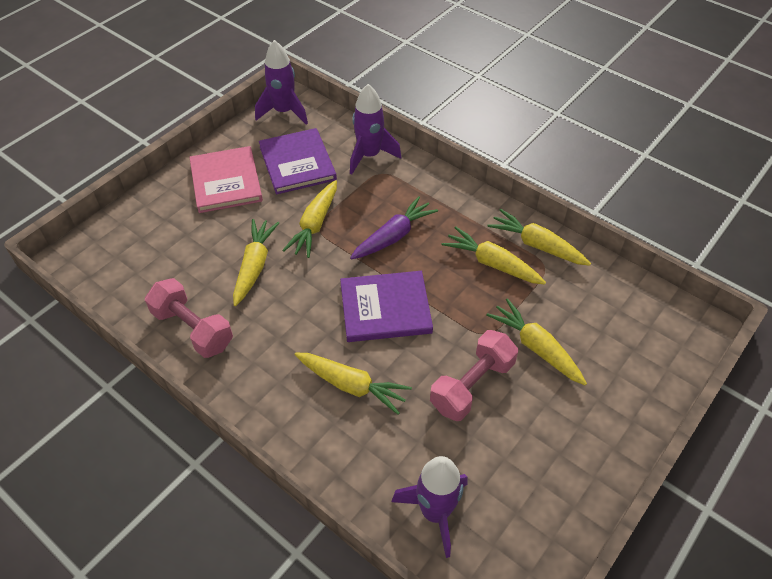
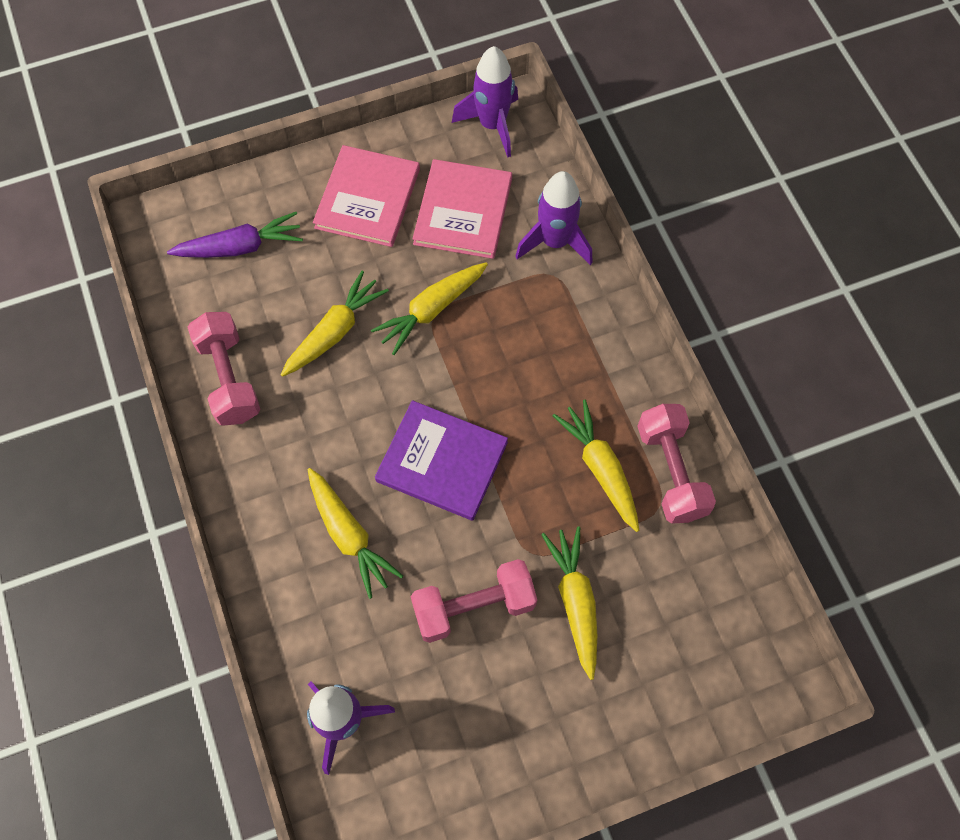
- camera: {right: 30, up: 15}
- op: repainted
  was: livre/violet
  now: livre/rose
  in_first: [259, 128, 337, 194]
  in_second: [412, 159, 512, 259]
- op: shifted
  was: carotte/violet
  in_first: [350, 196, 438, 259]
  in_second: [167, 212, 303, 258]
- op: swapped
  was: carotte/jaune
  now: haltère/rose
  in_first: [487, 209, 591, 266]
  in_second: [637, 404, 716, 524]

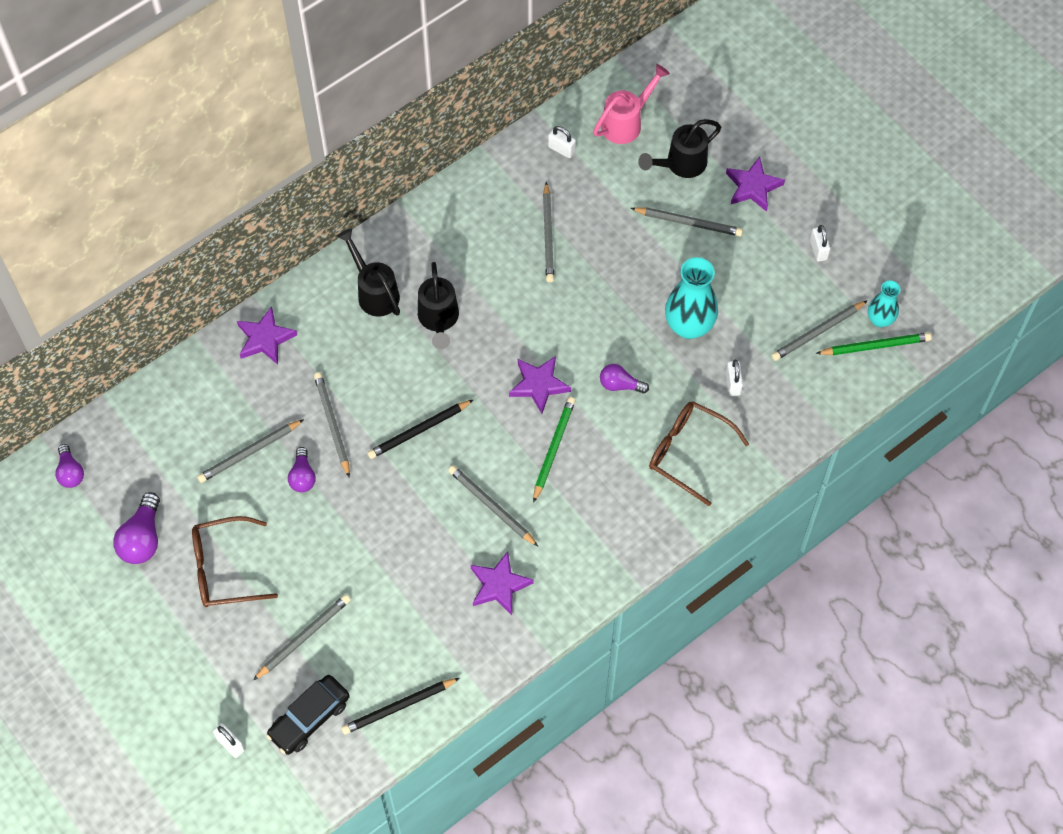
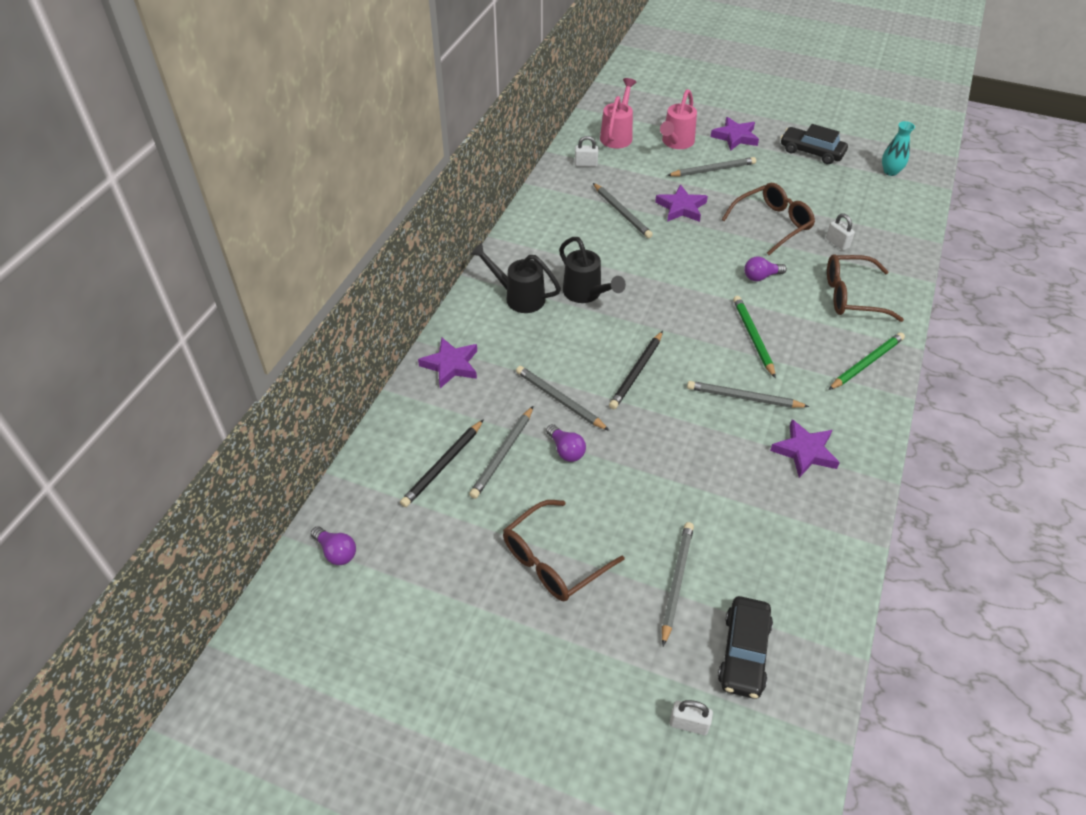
- camera: {right: -30, up: -15}
- op: gone
  was: ampoule/violet
  in_first: [113, 492, 160, 564]
- op: shifted
  was: crayon/noir
  in_first: [341, 678, 460, 735]
  in_second: [400, 419, 484, 507]
- op: shifted
  was: étoile/violet
  in_first: [509, 356, 571, 414]
  in_second: [655, 184, 708, 222]
- op: repainted
  was: arrosoir/noir
  now: arrosoir/rose
  in_first: [638, 119, 721, 178]
  in_second: [660, 89, 697, 149]
- op: swapped
  was: vase/turquoise
  now: lunettes/marron
  in_first: [665, 257, 718, 339]
  in_second: [722, 183, 815, 255]
- op: gone
  was: crayon/gris
  in_first: [772, 300, 868, 361]
- op: swapped
  was: cadenas/blanc
  now: voiture/noir
  in_first: [810, 225, 831, 262]
  in_second: [780, 124, 848, 164]
- op: shifted
  was: crayon/vert
  in_first: [816, 332, 932, 355]
  in_second: [828, 332, 905, 390]

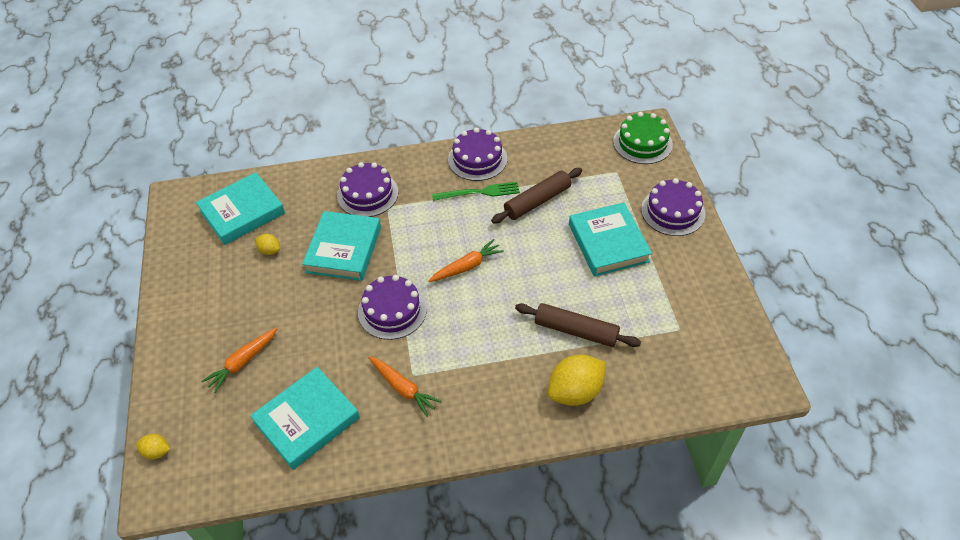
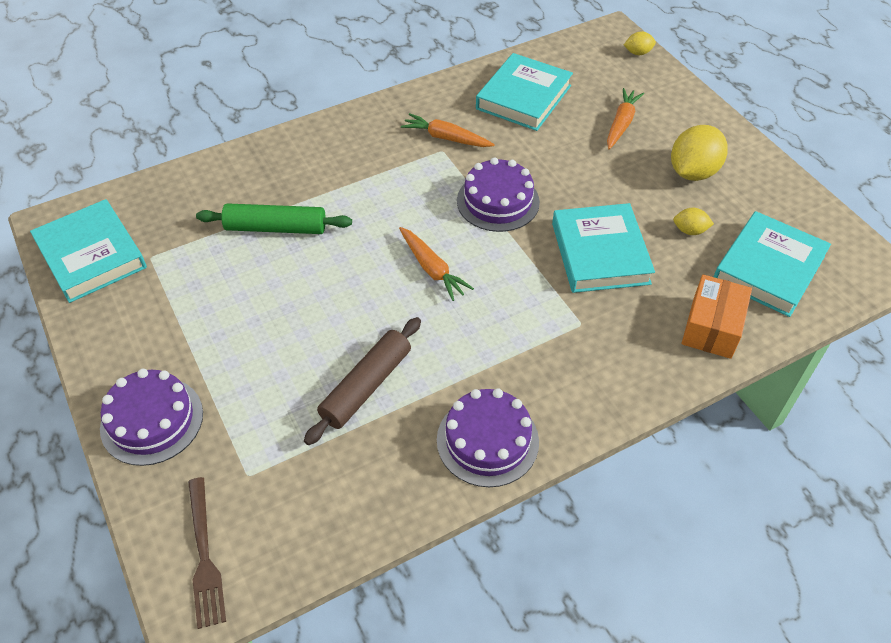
- camera: {right: 160, up: 0}
- op: gone
  was: gâteau/violet
  in_first: [337, 162, 398, 217]
- op: rotated
  was: carotte/orange
  in_first: [428, 239, 504, 282]
  in_second: [399, 227, 474, 301]
  clockwise: -75
- op: gone
  was: fourchette/vert
  in_first: [432, 182, 520, 201]
- op: repainted
  was: rouleau à pâtisserie/marron
  now: rouleau à pâtisserie/vert
  in_first: [515, 303, 641, 347]
  in_second: [196, 203, 352, 234]
- op: shifted
  was: citron/jaune
  in_first: [548, 355, 606, 406]
  in_second: [671, 125, 728, 181]
- op: shifted
  was: livre/turquoise
  in_first: [569, 202, 652, 277]
  in_second: [30, 199, 147, 303]
- op: swapped
  was: gâteau/vert
  now: fourchette/marron
  in_first: [613, 112, 673, 164]
  in_second: [188, 477, 226, 629]
- op: new
  now: boîte/orange
  in_second: [682, 274, 752, 359]

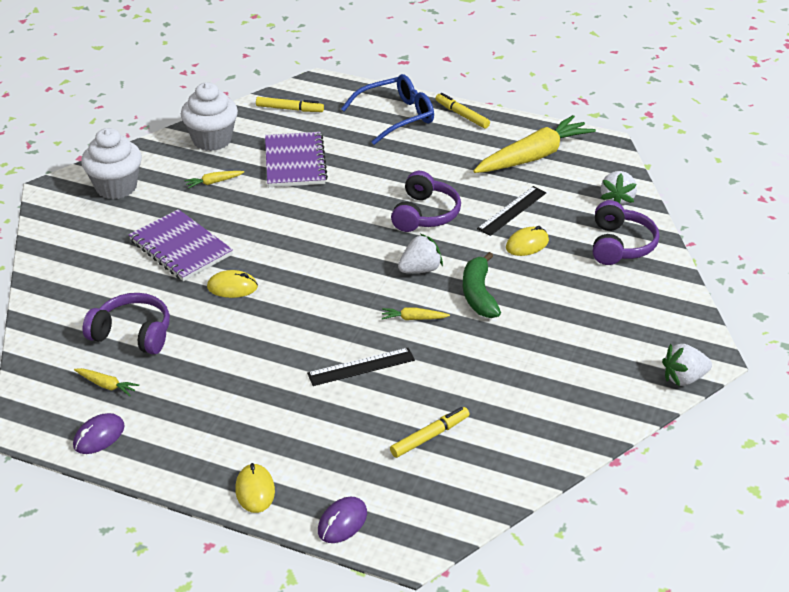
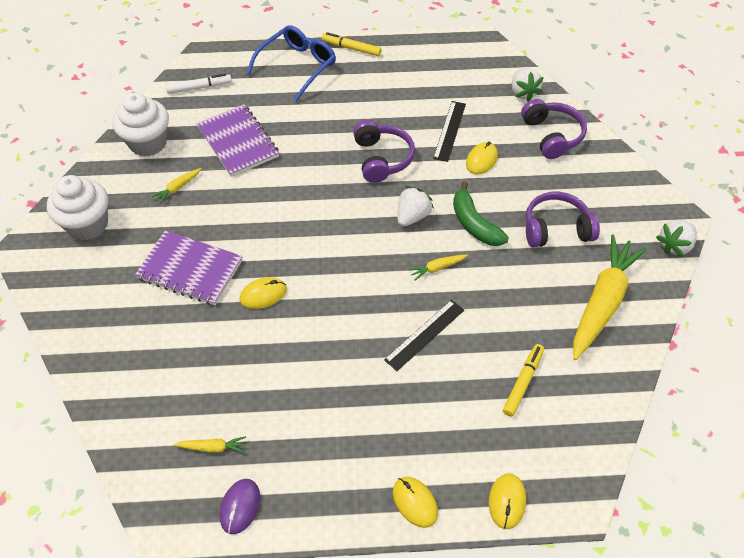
- camera: {right: -25, up: 15}
- op: shifted
  was: casque audio/violet
  in_first: [82, 293, 170, 355]
  in_second: [526, 192, 600, 247]
- op: repainted
  was: feutre/jaune
  now: feutre/blanc
  in_first: [256, 97, 324, 112]
  in_second: [166, 73, 232, 94]
- op: repainted
  was: souris/violet
  now: souris/jaune
  in_first: [318, 497, 367, 543]
  in_second: [489, 473, 526, 529]
- op: shifted
  was: carotte/jaune
  in_first: [473, 115, 596, 173]
  in_second: [573, 234, 647, 360]

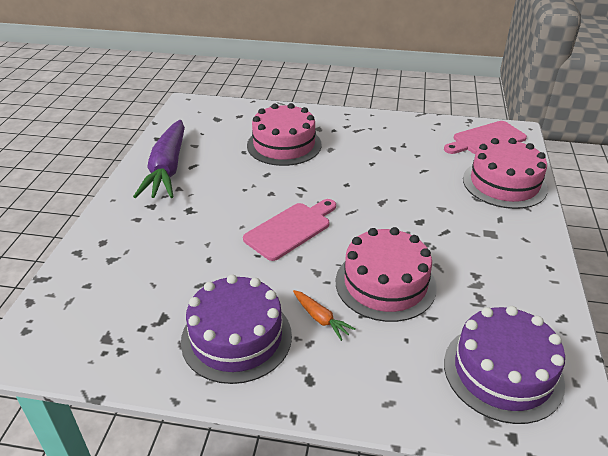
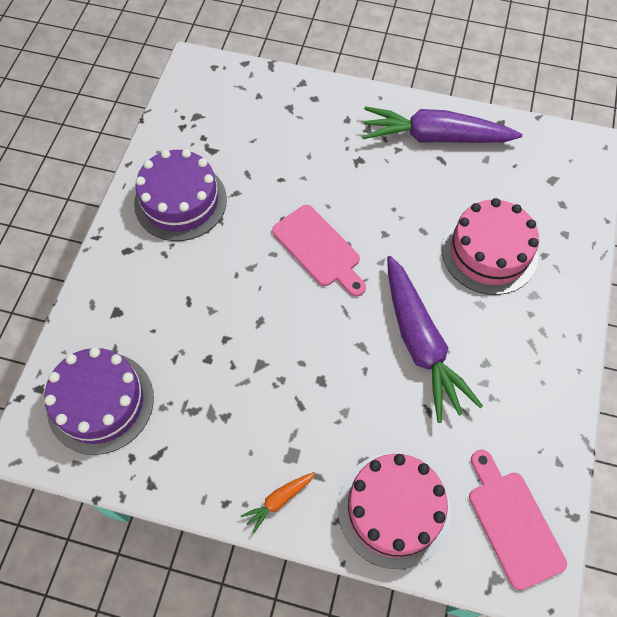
- camera: {right: 95, up: 25}
- op: shifted
  was: carotte/orange
  in_first: [293, 290, 356, 341]
  in_second: [241, 472, 315, 533]
- op: gone
  was: gâteau/rose
  in_first: [336, 227, 437, 322]
- op: new
  now: carotte/violet
  in_second: [387, 256, 483, 423]

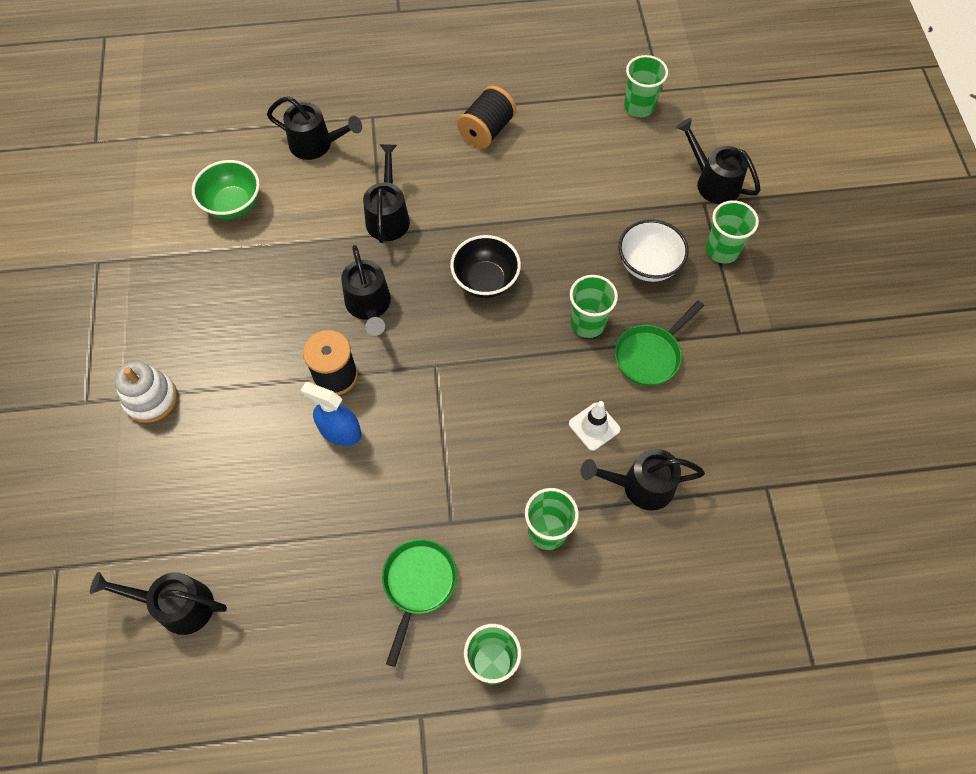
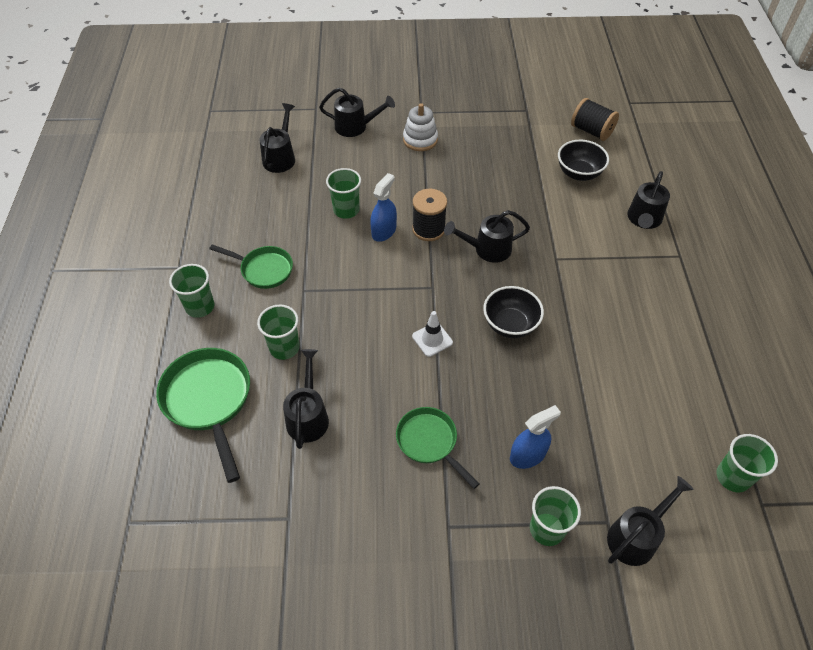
- camera: {right: 95, up: -10}
- op: repainted
  was: bol/vert
  now: bol/noir
  in_first: [192, 160, 260, 219]
  in_second: [558, 140, 609, 181]
- op: shifted
  was: arrosoir/noir
  in_first: [363, 144, 410, 243]
  in_second: [319, 88, 395, 137]
- op: shifted
  was: bobine/noir
  in_first: [457, 86, 517, 148]
  in_second: [571, 98, 619, 141]
- op: shifted
  was: cône de chantier/blanc
  in_first: [569, 401, 621, 451]
  in_second: [412, 311, 453, 357]
- op: shifted
  was: gobelet/vert
  in_first: [570, 275, 618, 338]
  in_second: [326, 168, 361, 219]
- op: swapped
  was: bol/blanc
  now: vaporisateur/bleu
  in_first: [618, 219, 689, 282]
  in_second: [510, 405, 561, 469]
- op: new
  now: poêle/vert
  in_second: [156, 348, 250, 483]

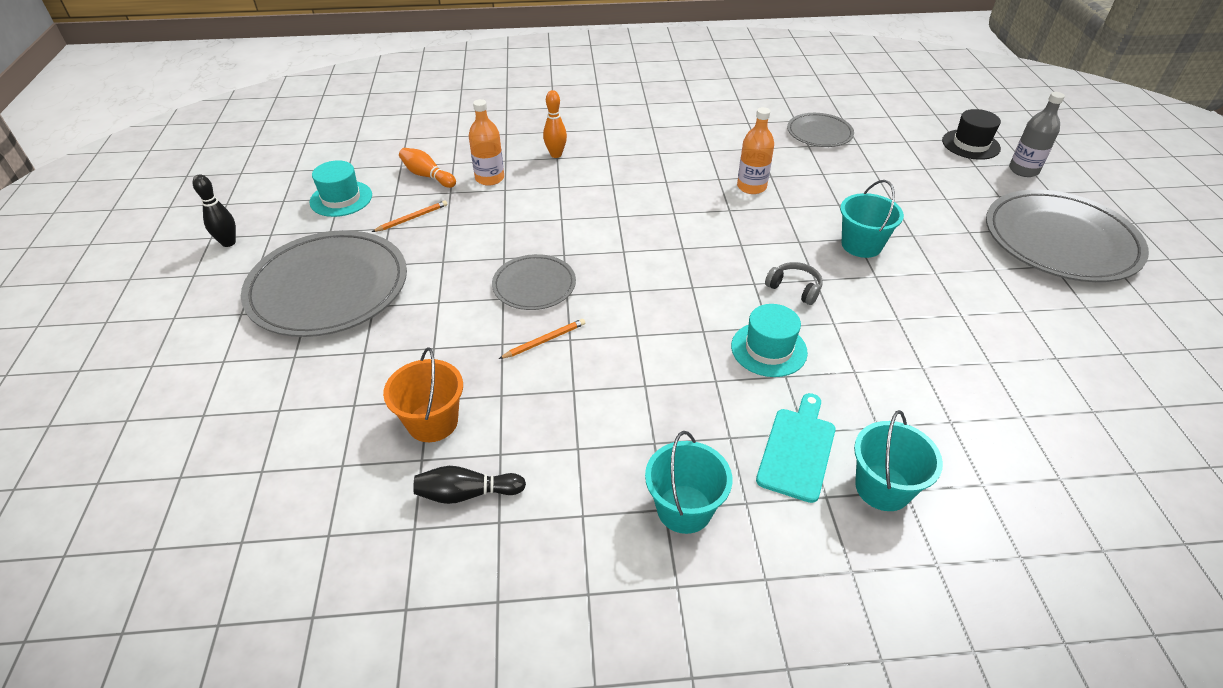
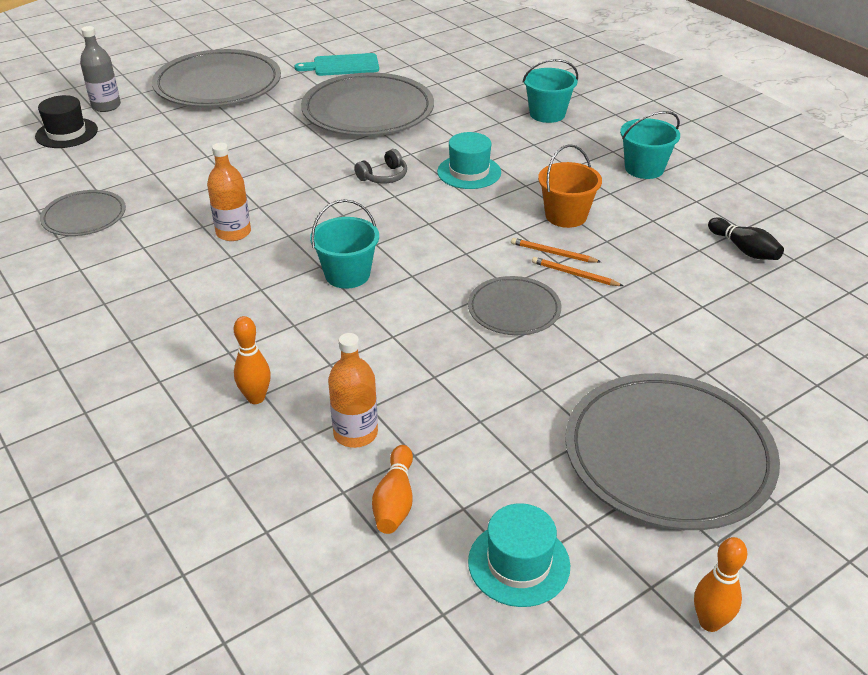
- camera: {right: -120, up: -5}
- op: repainted
  was: quille/noir
  now: quille/orange
  in_first: [192, 174, 236, 247]
  in_second: [694, 537, 748, 632]
- op: shifted
  was: crayon/orange
  in_first: [372, 200, 448, 232]
  in_second: [511, 238, 601, 263]
- op: shifted
  was: seau/orange
  in_first: [383, 347, 463, 442]
  in_second: [538, 144, 602, 228]
- op: shifted
  was: planche à découper/turquoise
  in_first: [756, 393, 835, 503]
  in_second: [294, 53, 379, 76]
- op: rotated
  was: casque audio/gris
  in_first: [765, 262, 823, 305]
  in_second: [354, 149, 407, 183]
  clockwise: -135
- op: shifted
  was: seau/turquoise
  in_first: [840, 180, 904, 258]
  in_second: [310, 199, 379, 289]
- op: new
  now: assiette/gris
  in_second: [301, 73, 434, 136]

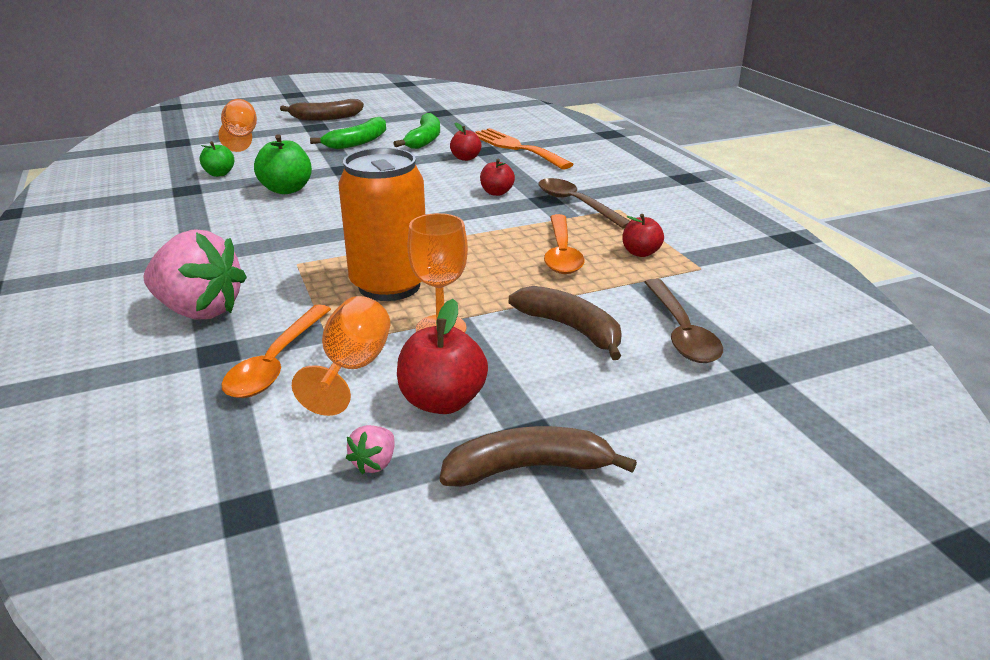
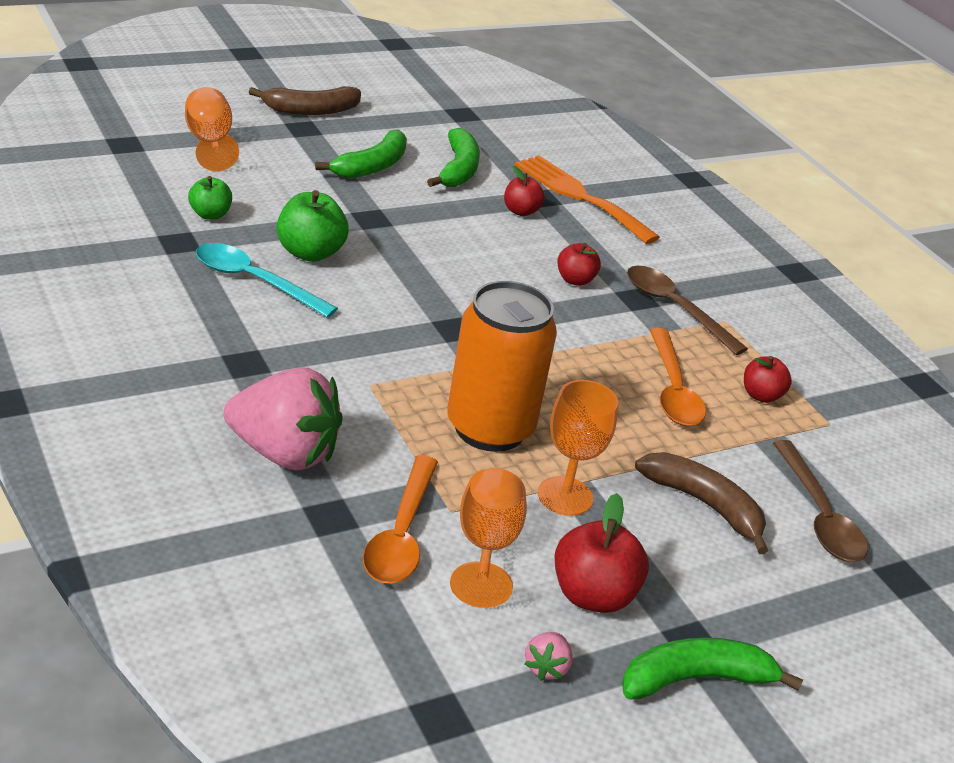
- camera: {right: -10, up: 5}
- op: repainted
  was: banane/marron
  now: banane/vert
  in_first: [440, 426, 637, 487]
  in_second: [622, 637, 803, 699]
- op: new
  now: cuillère/turquoise
  in_second: [196, 243, 338, 318]

